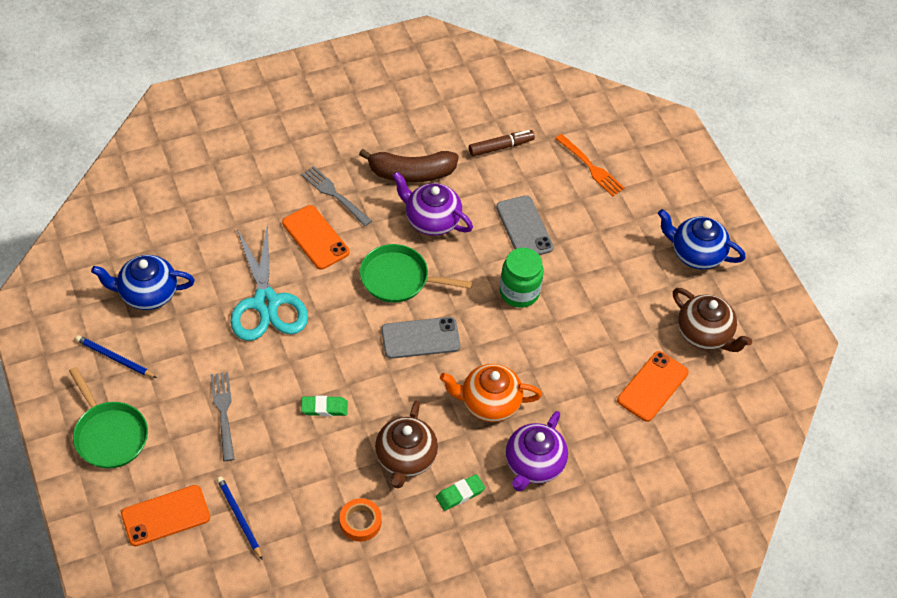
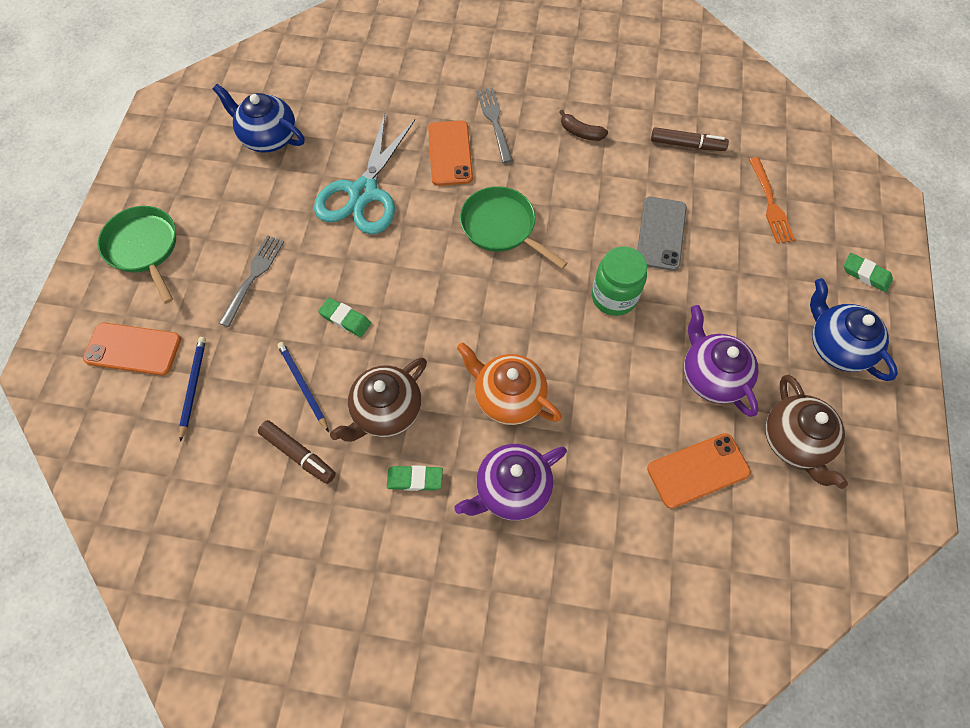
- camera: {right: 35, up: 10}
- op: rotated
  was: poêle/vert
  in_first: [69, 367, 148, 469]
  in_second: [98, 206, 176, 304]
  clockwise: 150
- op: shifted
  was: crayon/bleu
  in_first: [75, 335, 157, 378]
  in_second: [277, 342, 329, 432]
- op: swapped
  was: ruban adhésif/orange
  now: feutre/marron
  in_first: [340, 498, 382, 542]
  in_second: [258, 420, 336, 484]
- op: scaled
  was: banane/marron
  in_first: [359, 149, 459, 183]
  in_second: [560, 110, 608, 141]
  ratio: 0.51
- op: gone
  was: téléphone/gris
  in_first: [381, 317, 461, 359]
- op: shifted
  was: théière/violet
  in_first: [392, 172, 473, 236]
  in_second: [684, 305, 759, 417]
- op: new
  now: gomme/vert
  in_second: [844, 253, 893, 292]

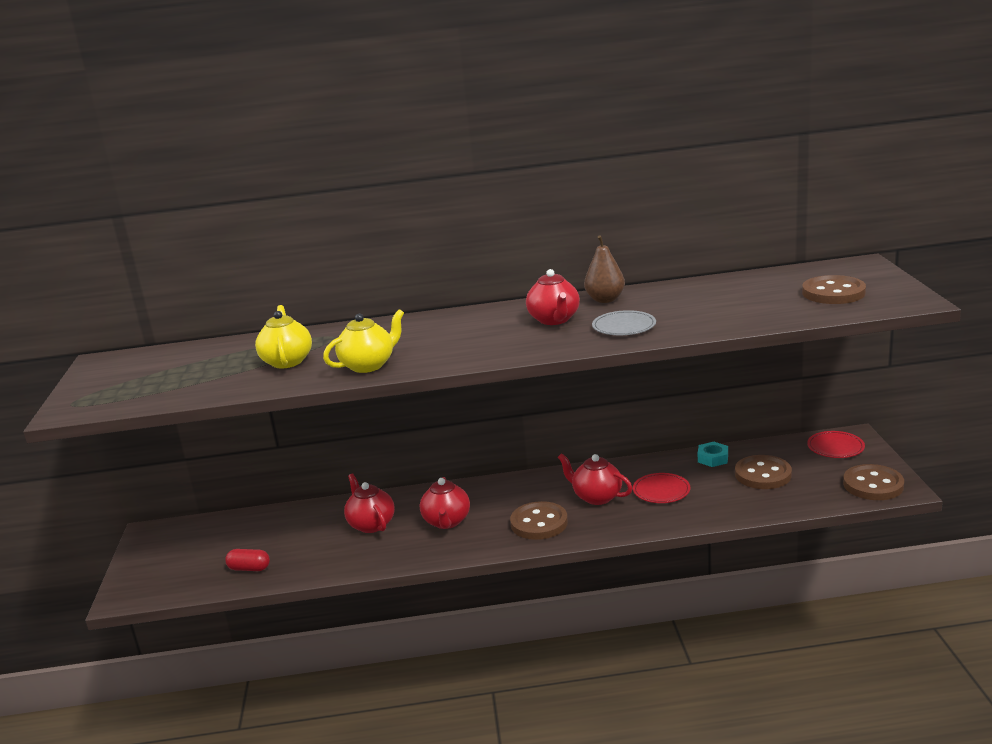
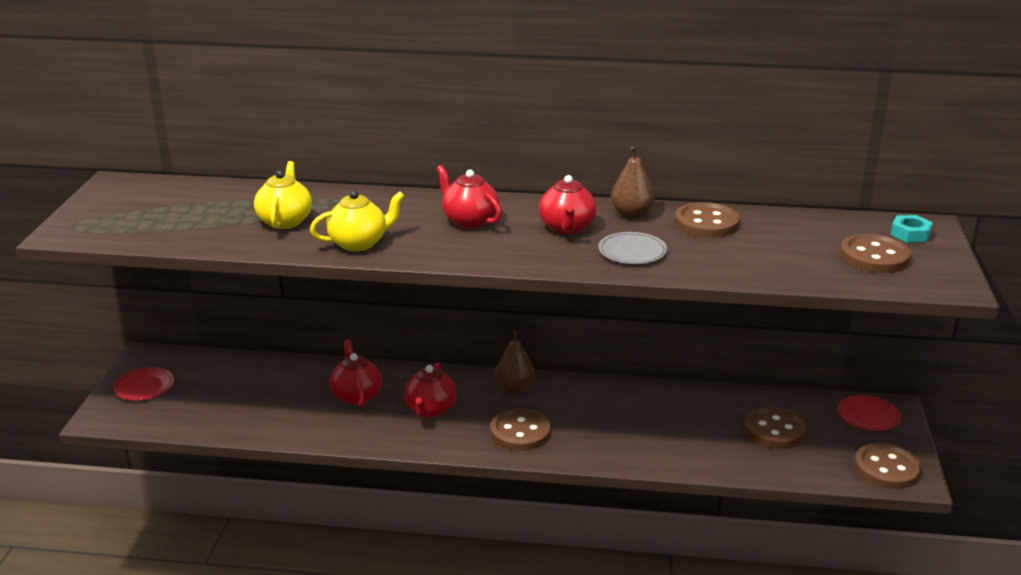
- camera: {right: 10, up: 5}
- op: gone
  was: gélule/rouge
  in_first: [225, 549, 270, 571]
- op: shifted
  was: théière/rouge
  in_first: [558, 453, 633, 505]
  in_second: [436, 165, 502, 229]
- op: shifted
  was: assiette/rouge
  in_first: [633, 473, 690, 503]
  in_second: [113, 367, 174, 401]
- op: shifted
  was: écrou/turquoise
  in_first: [698, 442, 728, 467]
  in_second: [891, 215, 933, 243]
- op: new
  now: poire/marron
  in_second: [495, 330, 535, 394]
- op: new
  now: bouton/marron
  in_second: [675, 202, 740, 238]

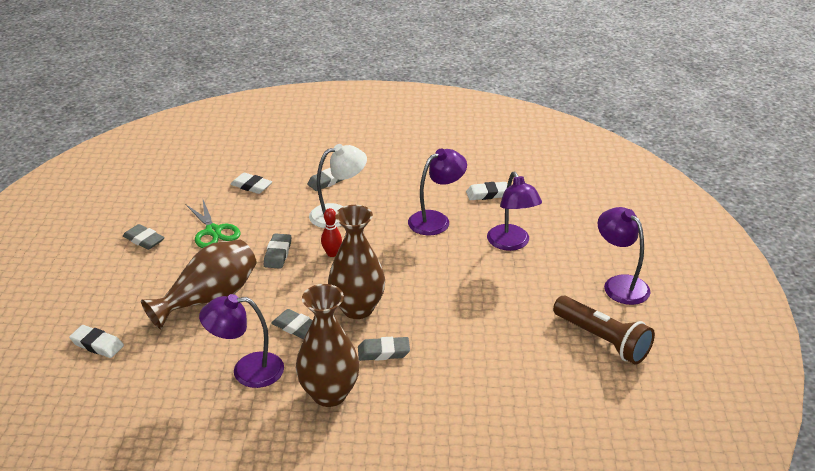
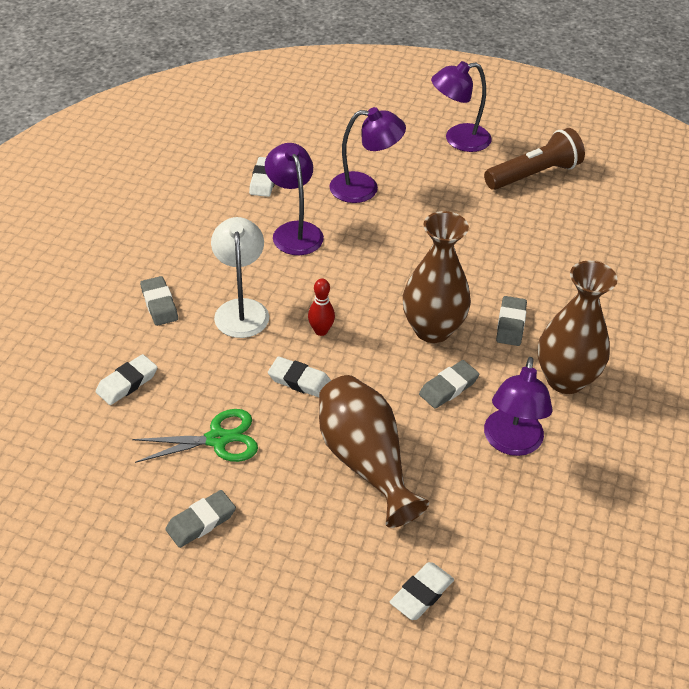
- camera: {right: -75, up: 10}
- op: repainted
  was: gomme/gris
  now: gomme/blanc
  in_first: [264, 234, 291, 269]
  in_second: [268, 356, 331, 398]

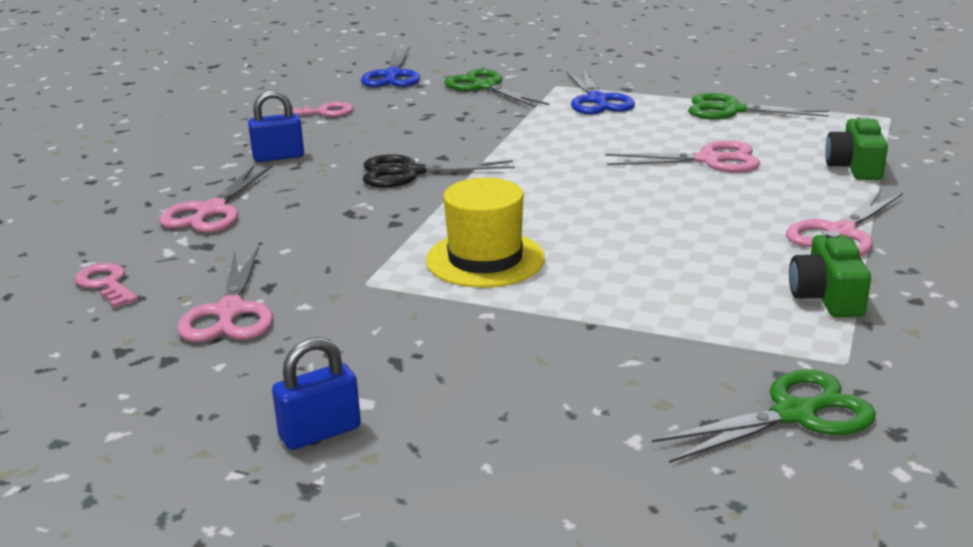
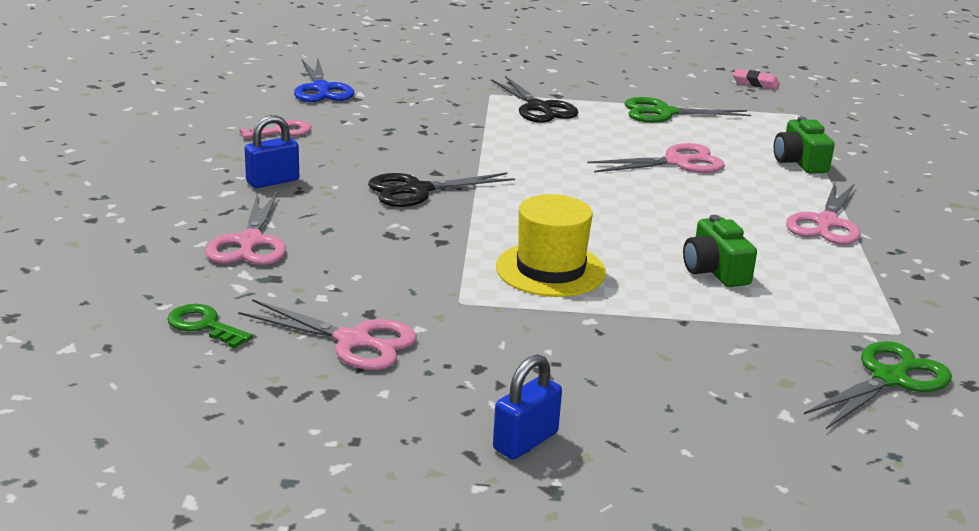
- camera: {right: -20, up: 0}
- op: repainted
  was: clé/rose
  now: clé/vert
  in_first: [75, 263, 139, 308]
  in_second: [167, 304, 253, 349]
- op: rotated
  was: ciseaux/rose
  in_first: [177, 247, 273, 342]
  in_second: [238, 299, 417, 370]
  clockwise: -45
- op: gone
  was: ciseaux/vert
  in_first: [444, 69, 549, 108]
- op: repainted
  was: ciseaux/bleu
  now: ciseaux/noir
  in_first: [566, 69, 635, 114]
  in_second: [491, 76, 579, 123]
- op: shifted
  was: appareil photo/vert
  in_first: [789, 231, 871, 317]
  in_second: [683, 215, 757, 287]
- op: new
  now: gomme/rose
  in_second: [733, 69, 780, 89]

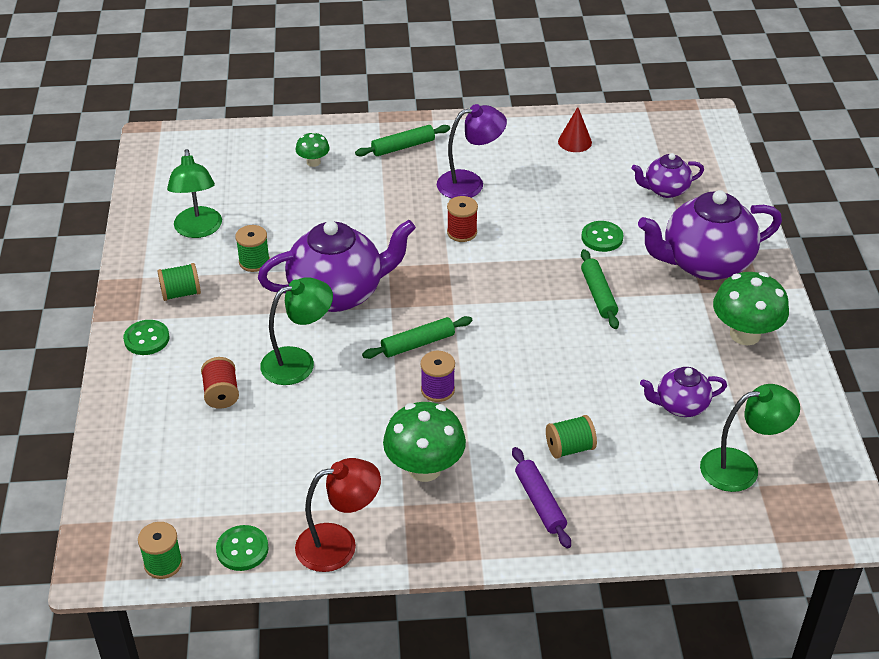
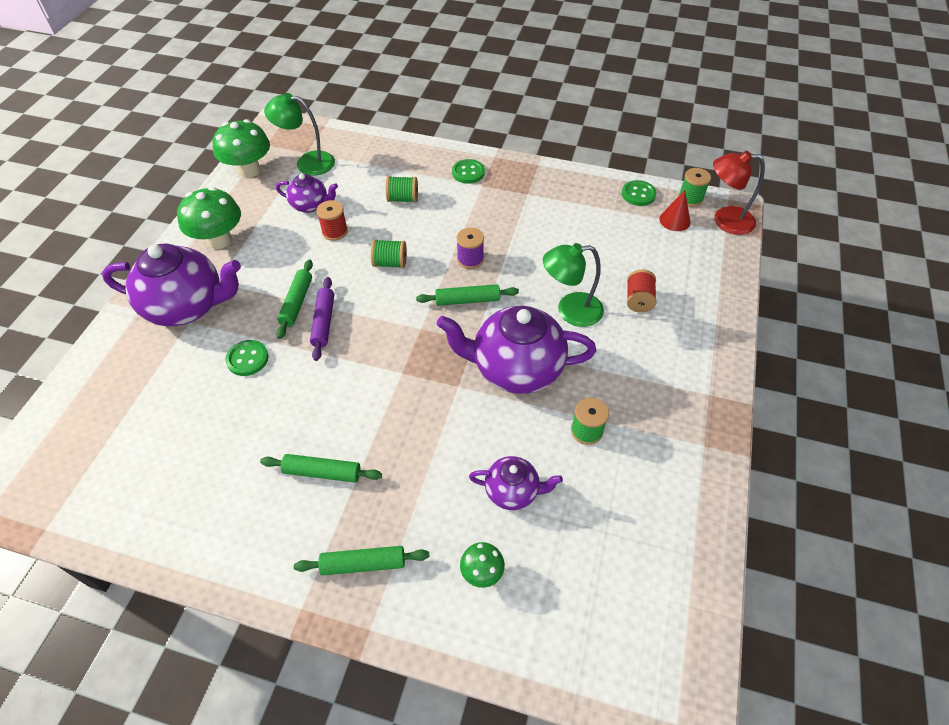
- camera: {right: -160, up: 10}
- op: shifted
  was: bouton/vert
  in_first: [123, 320, 170, 355]
  in_second: [452, 159, 485, 184]
- op: shifted
  was: bobine/vert
  in_first: [158, 263, 201, 301]
  in_second: [371, 239, 407, 268]
- op: gone
  was: lampe/vert
  in_first: [167, 149, 222, 238]
- op: shifted
  was: lampe/rouge
  in_first: [295, 458, 381, 572]
  in_second: [713, 151, 765, 235]
- op: shifted
  was: champignon/vert
  in_first: [383, 402, 466, 482]
  in_second: [213, 119, 270, 178]
- op: swapped
  was: lampe/violet
  now: rouleau à pâtisserie/vert
  in_first: [437, 104, 507, 198]
  in_second: [260, 454, 382, 483]
- op: shifted
  was: bobine/rouge
  in_first: [447, 196, 478, 242]
  in_second: [316, 200, 348, 241]
- op: shifted
  was: rouleau à pâtisserie/violet
  in_first: [512, 447, 571, 549]
  in_second: [310, 277, 334, 361]
- op: shifted
  was: cône/rouge
  in_first: [558, 107, 592, 152]
  in_second: [659, 190, 690, 231]
- op: shifted
  was: théière/violet
  in_first: [631, 153, 704, 198]
  in_second: [469, 456, 563, 510]

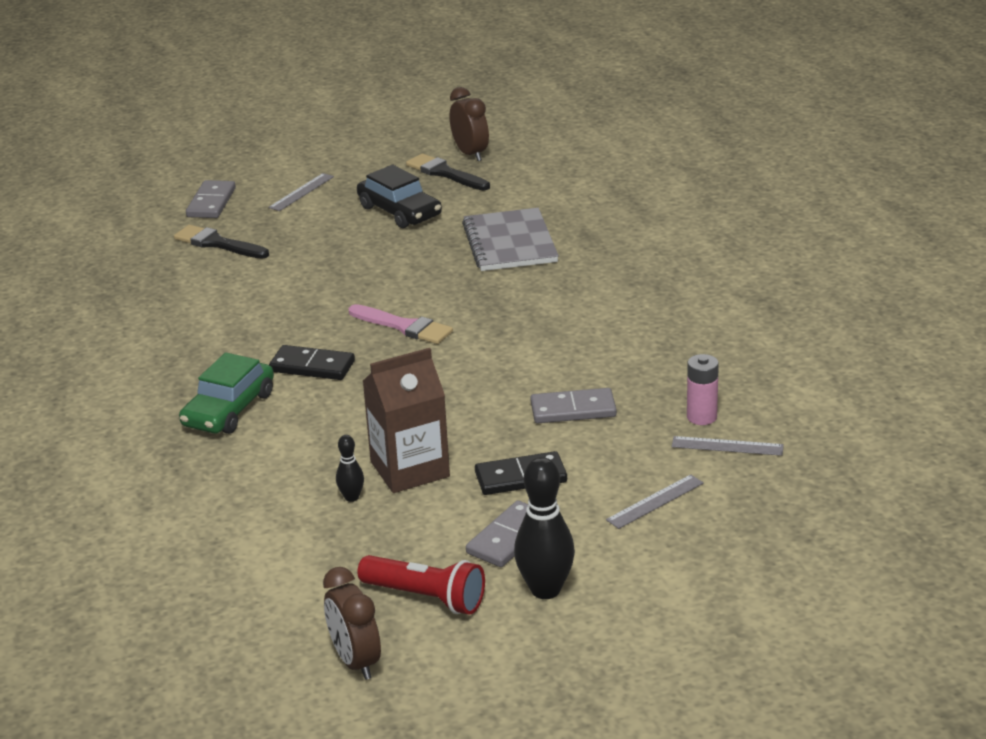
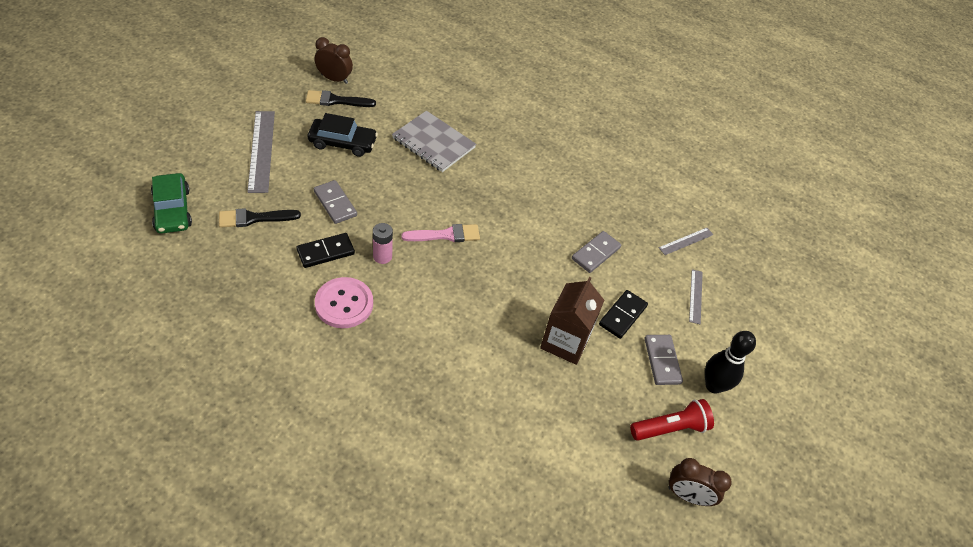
- camera: {right: -50, up: 20}
- op: shifted
  was: voiture/vert
  in_first: [179, 352, 274, 434]
  in_second: [151, 173, 192, 234]
- op: shifted
  was: domino/gris
  in_first: [186, 180, 236, 218]
  in_second: [314, 180, 357, 224]
- op: scaled
  was: règle/gris
  in_first: [268, 173, 334, 211]
  in_second: [247, 111, 275, 193]
  ratio: 1.84
- op: shifted
  was: domino/noir
  in_first: [269, 345, 355, 380]
  in_second: [296, 233, 355, 268]
- op: gone
  was: quille/noir
  in_first: [336, 435, 364, 502]
- op: shifted
  was: pile/rose
  in_first: [687, 354, 719, 425]
  in_second: [373, 223, 393, 264]
- op: new
  now: bouton/rose
  in_second: [315, 277, 373, 328]

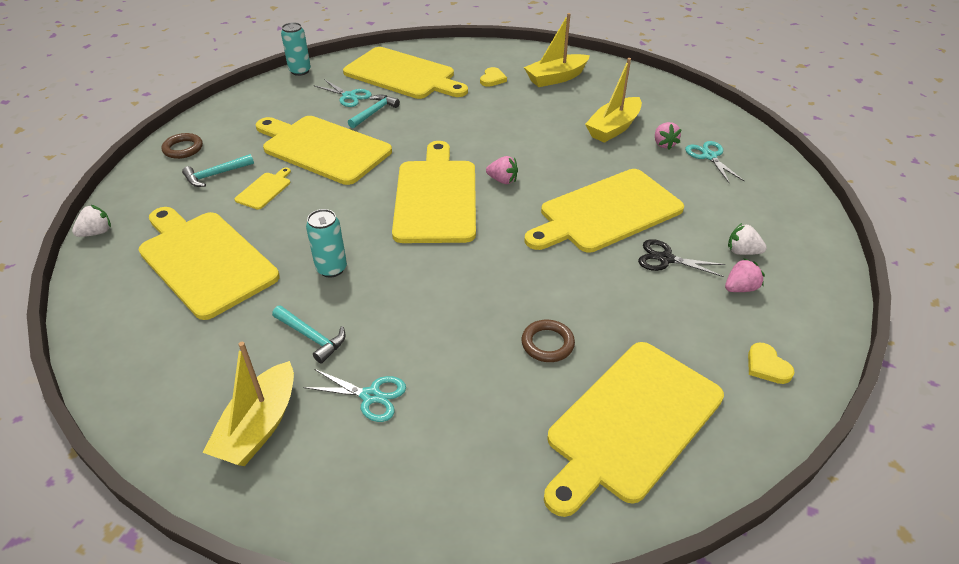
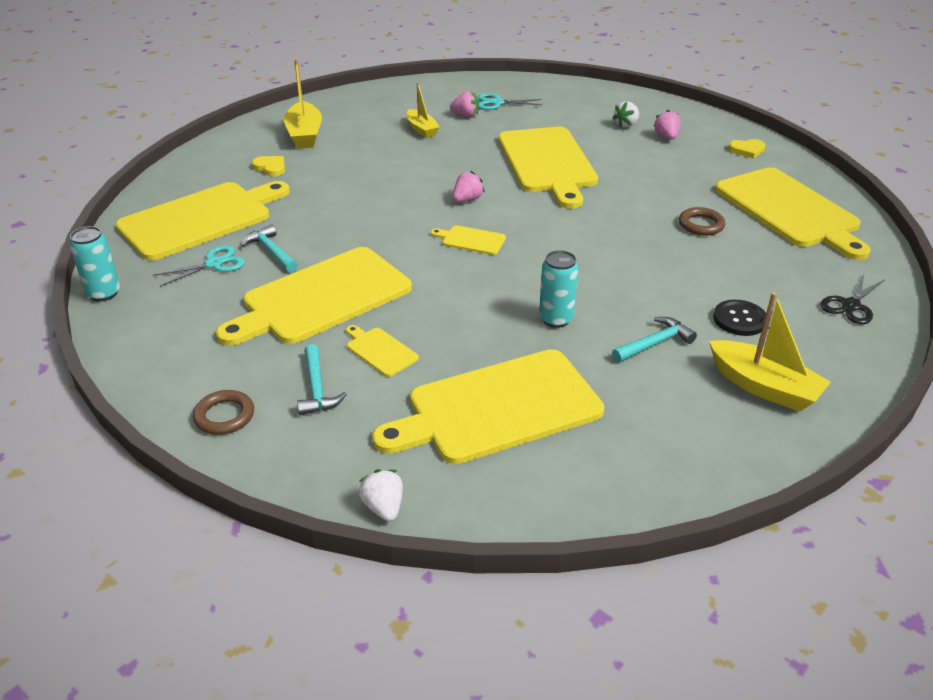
- camera: {right: -70, up: -5}
- op: swapped
  was: ciseaux/turquoise
  now: bouton/noir
  in_first: [303, 369, 406, 422]
  in_second: [713, 300, 766, 336]
- op: scaled
  was: planche à découper/jaune
  in_first: [392, 141, 476, 243]
  in_second: [431, 225, 506, 255]
  ratio: 0.42
- op: scaled
  was: bateau/jaune
  in_first: [585, 58, 642, 143]
  in_second: [407, 82, 440, 138]
  ratio: 0.64
- op: shifted
  was: ciseaux/noir
  in_first: [638, 239, 726, 277]
  in_second: [820, 274, 884, 324]

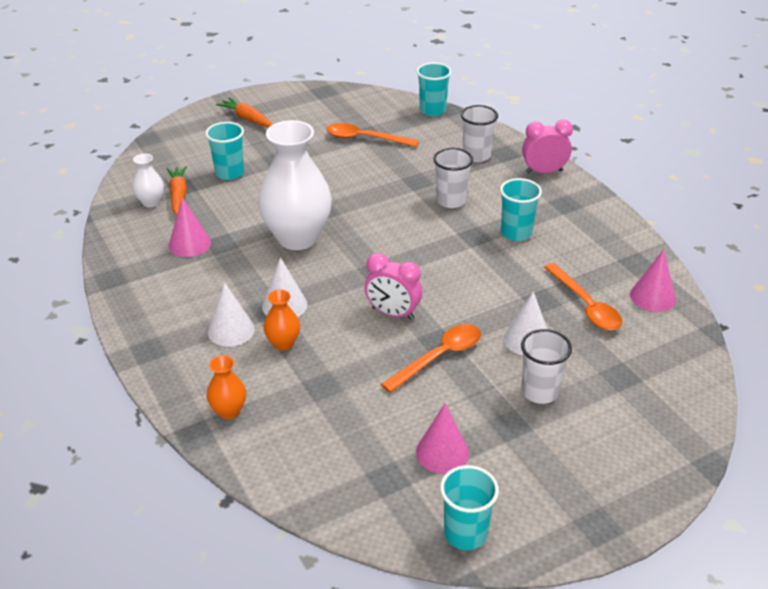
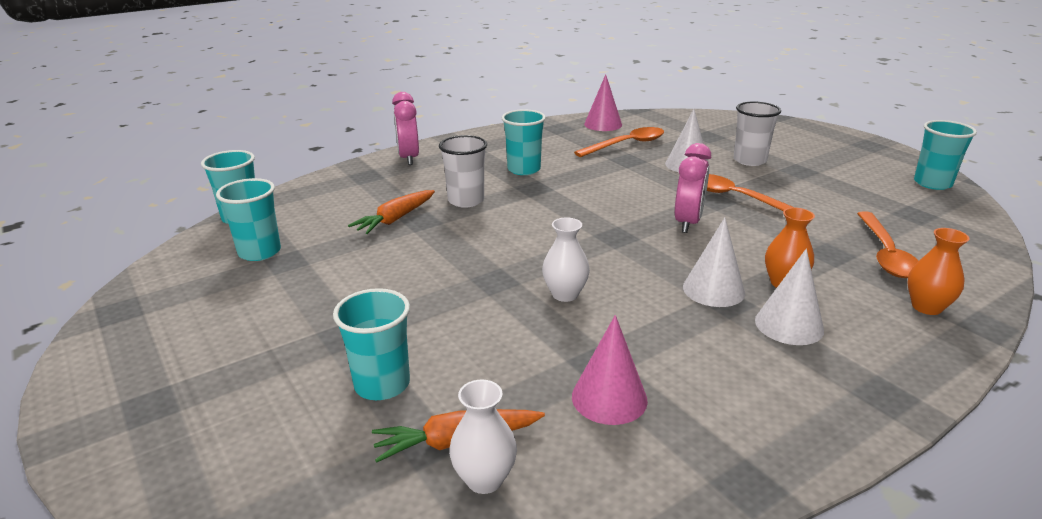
- camera: {right: -95, up: -10}
- op: shifted
  was: carotte/orange
  in_first: [216, 97, 273, 127]
  in_second: [348, 190, 435, 234]
- op: scaled
  was: vase/blanc
  in_first: [258, 120, 332, 250]
  in_second: [542, 218, 590, 302]
  ratio: 0.45
- op: shifted
  was: cuillère/orange
  in_first: [326, 123, 419, 147]
  in_second: [857, 211, 918, 278]
- op: gone
  was: cône/rose
  in_first: [416, 403, 469, 474]
- op: gone
  was: gobelet/blanc
  in_first: [461, 105, 498, 162]
- op: new
  now: gobelet/turquoise
  in_second: [216, 178, 281, 261]

